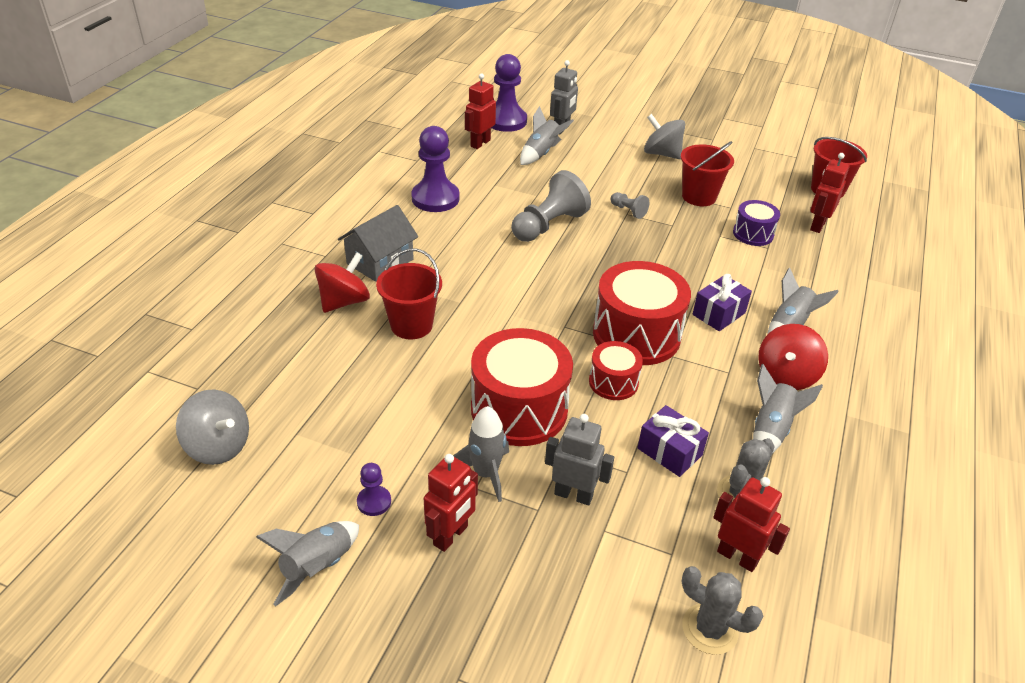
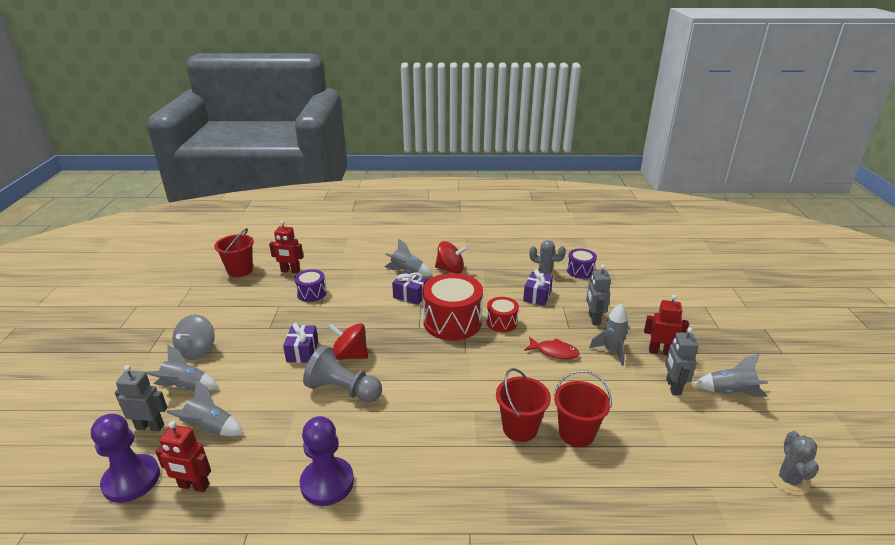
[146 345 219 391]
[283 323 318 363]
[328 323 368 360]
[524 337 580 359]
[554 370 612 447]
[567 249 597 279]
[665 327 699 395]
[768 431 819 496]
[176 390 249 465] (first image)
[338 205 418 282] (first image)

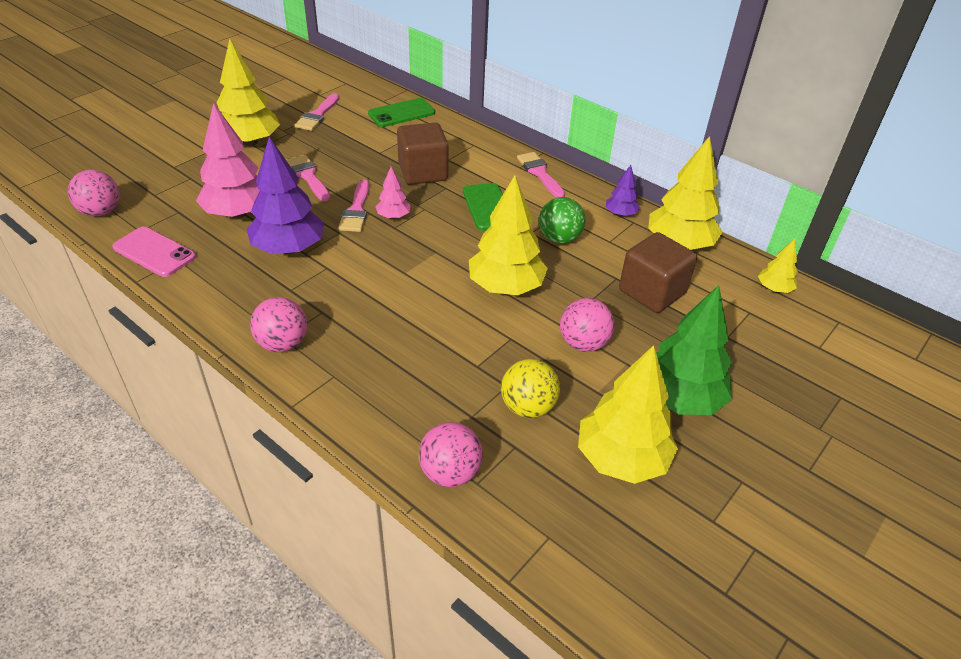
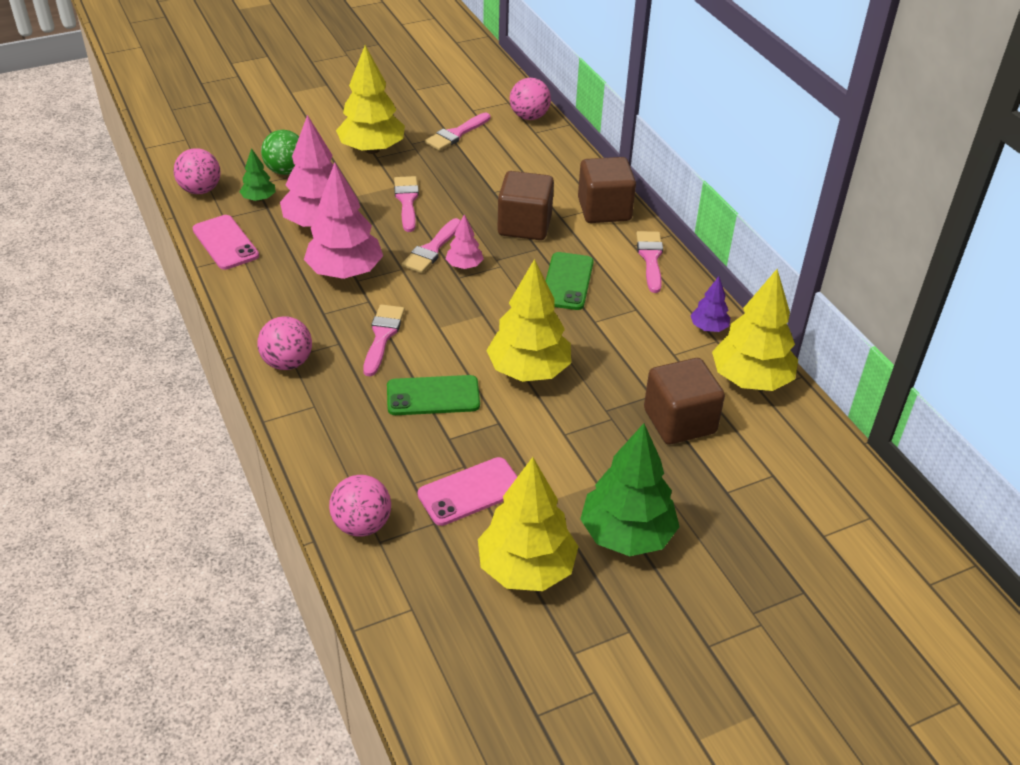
[239 148 276 202]
[261 130 299 175]
[304 163 383 279]
[363 304 405 376]
[387 375 480 415]
[418 457 518 526]
[510 78 551 120]
[578 157 636 223]
[758 239 798 293] (first image)

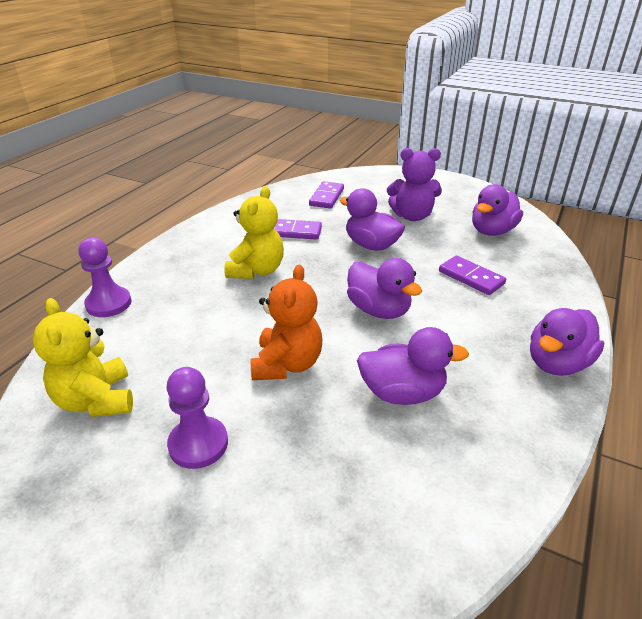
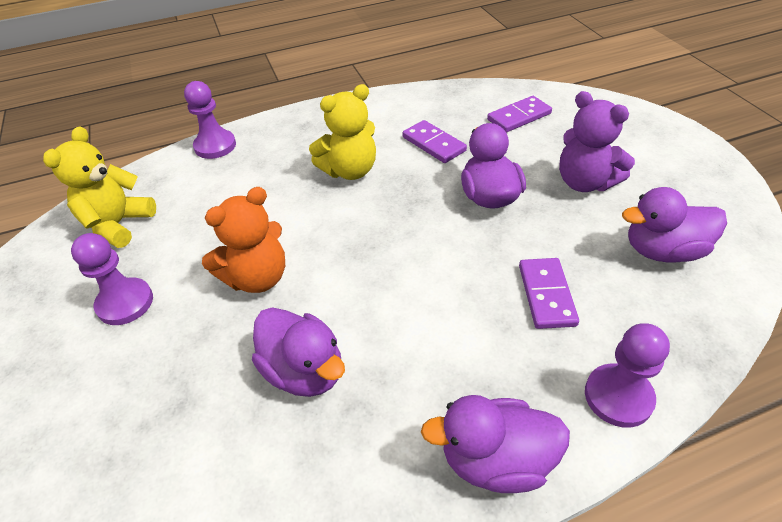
[585 324 670 428]
[347 258 422 319] (first image)

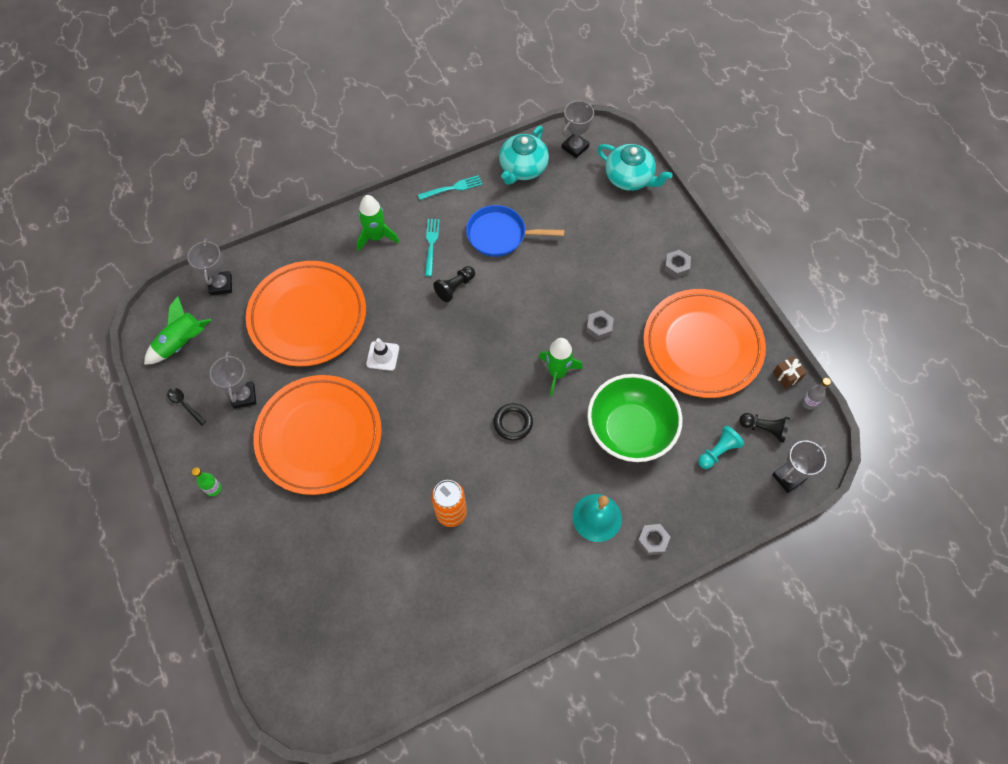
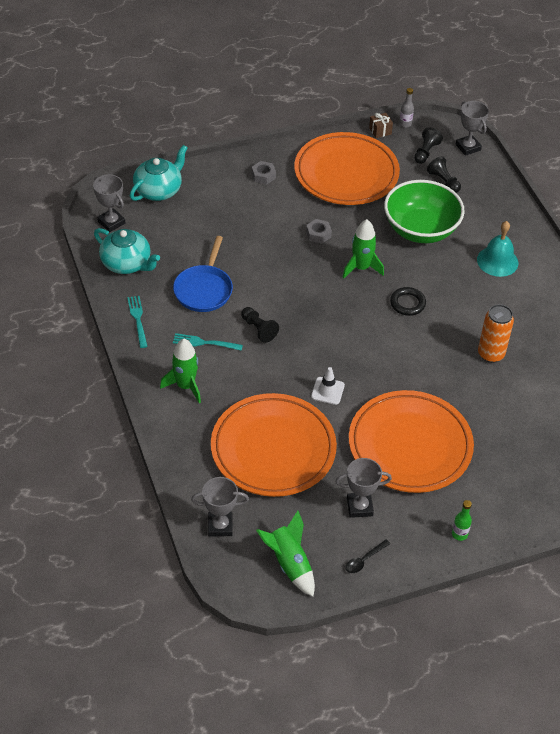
[427 156 461 193]
[637 524 670 555] (first image)

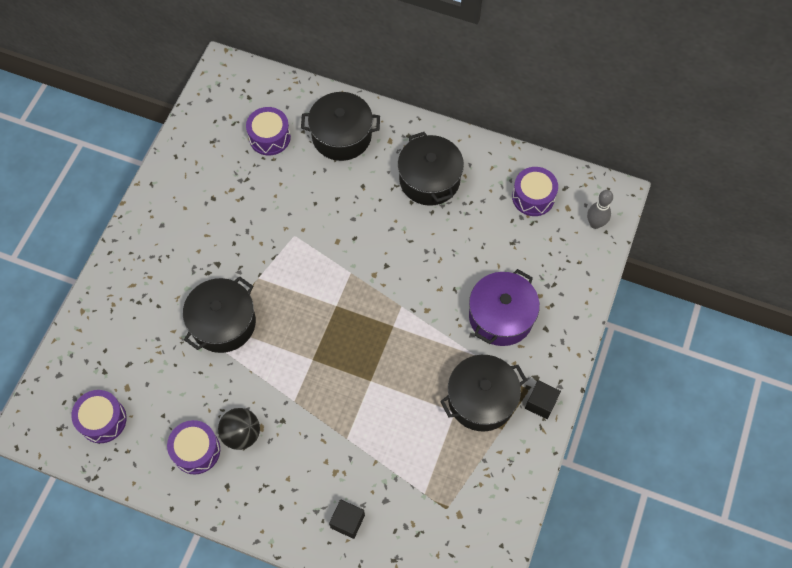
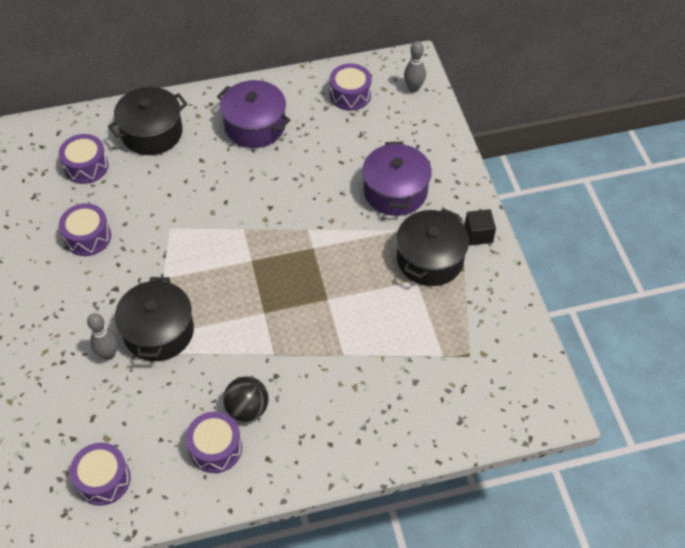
[59 203 111 256]
[87 313 118 360]
[217 80 290 148]
[329 499 365 539] (first image)

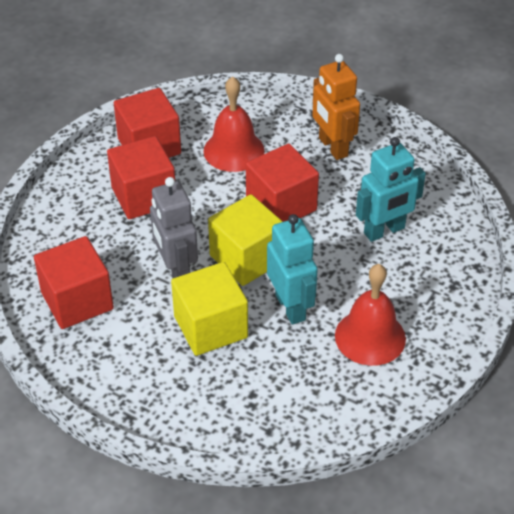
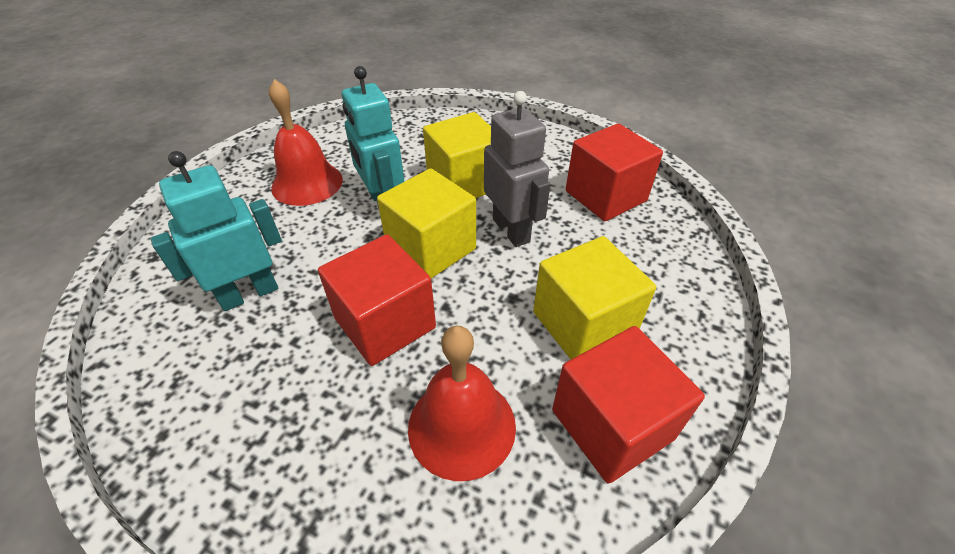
[533 236 656 360]
[312 54 360 160] (first image)

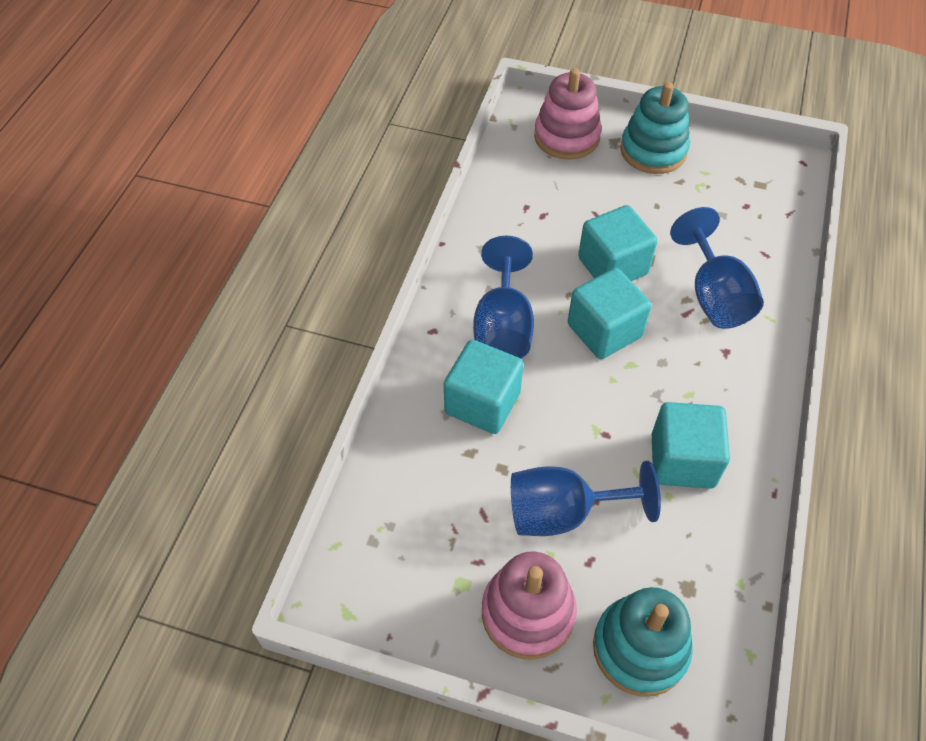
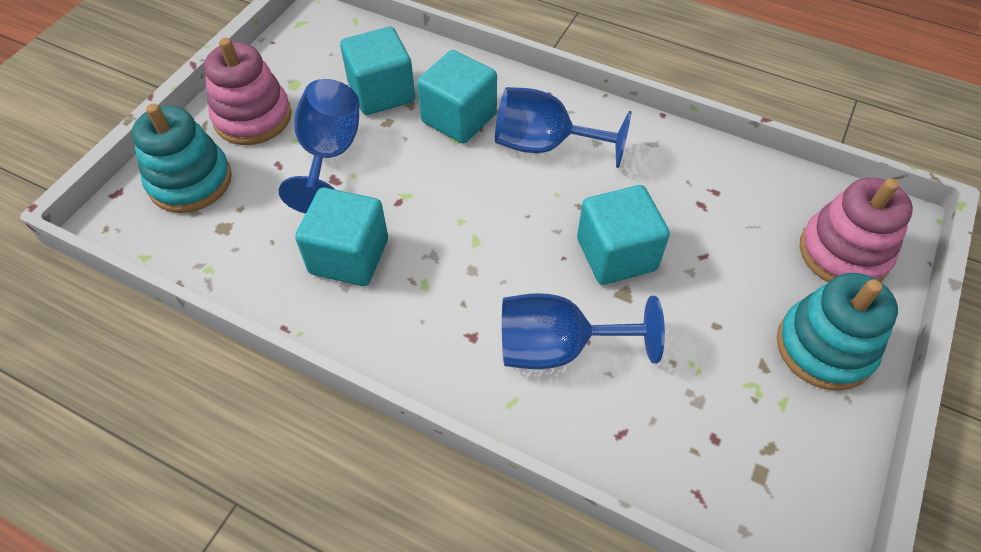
[340 27 415 115]

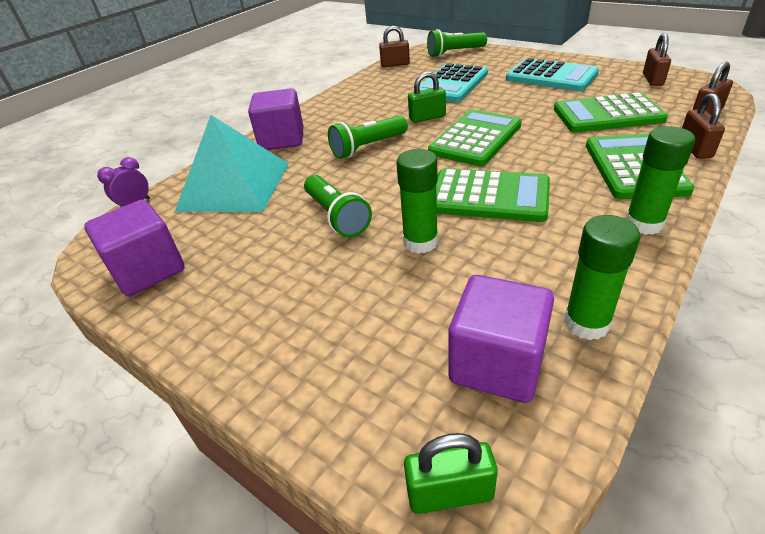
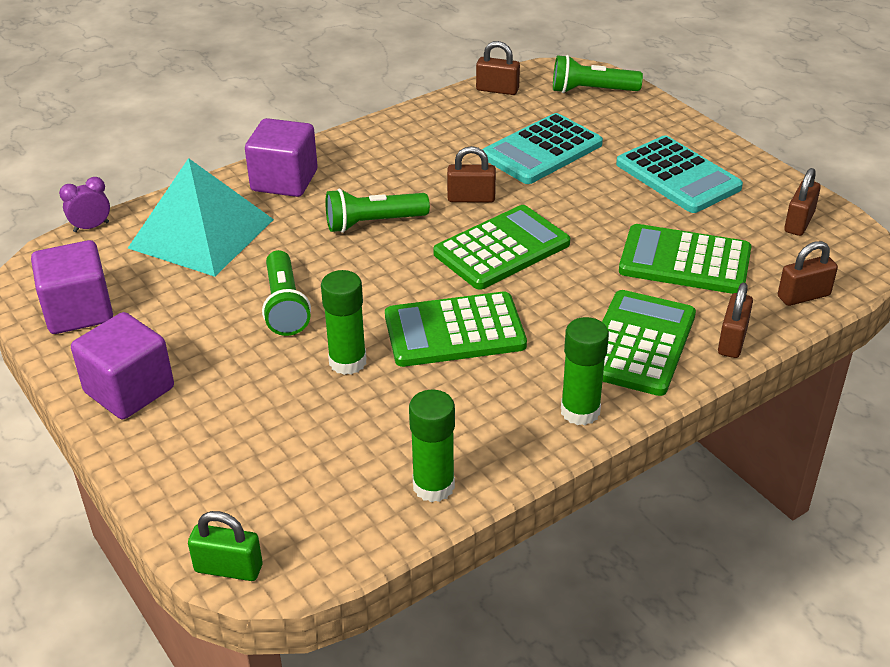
[71 312 174 419]
[385 292 527 367]
[447 146 496 203]

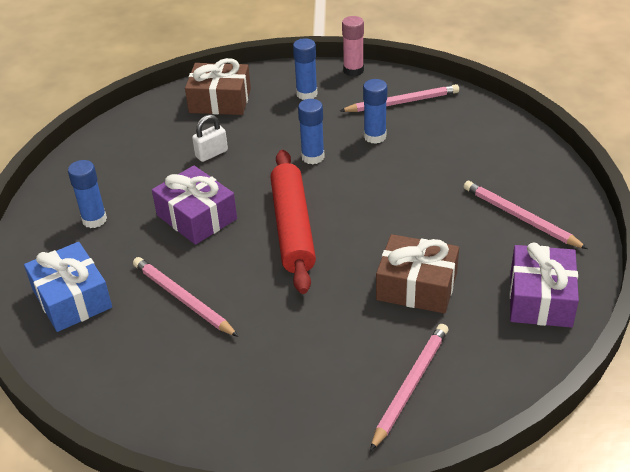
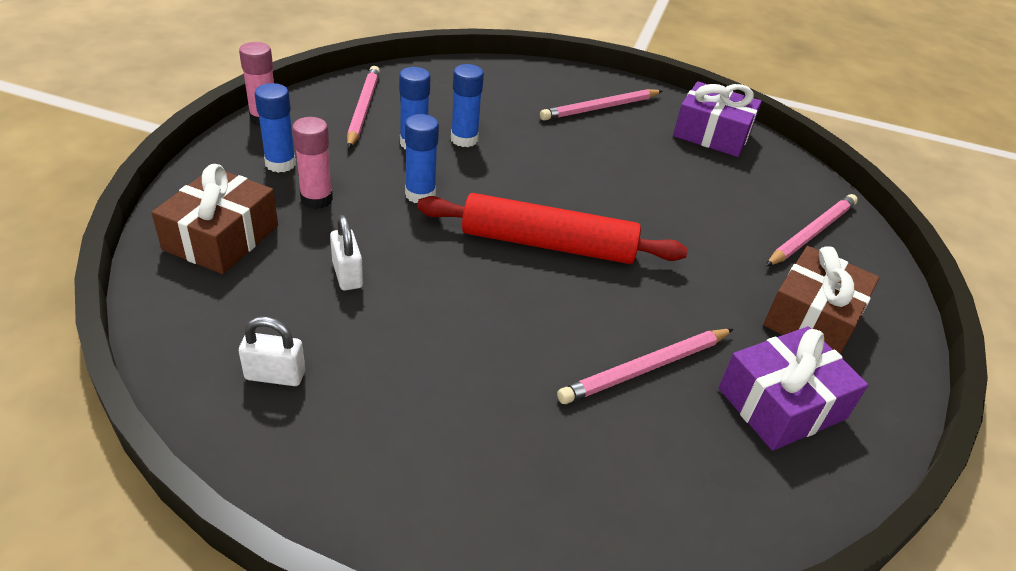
[239 316 305 386]
[292 117 333 209]
[451 64 484 147]
[718 326 868 451]
[763 246 879 354]
[766 194 858 266]
[24 242 112 332] (first image)

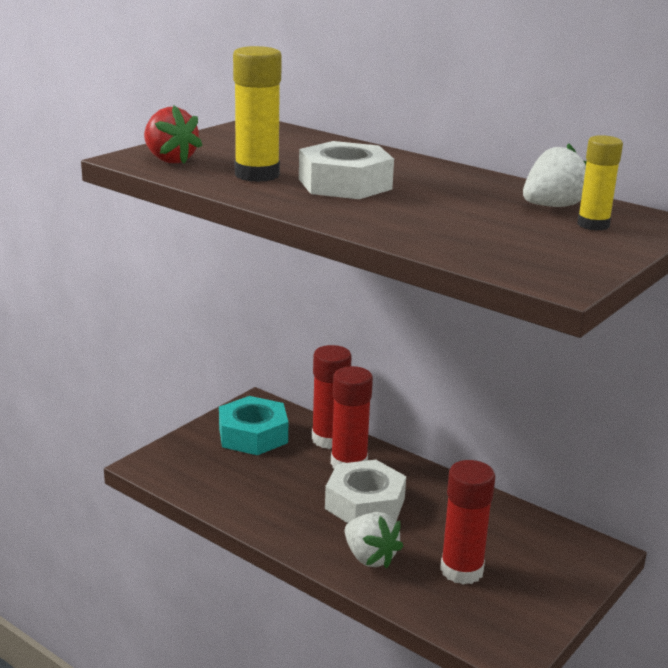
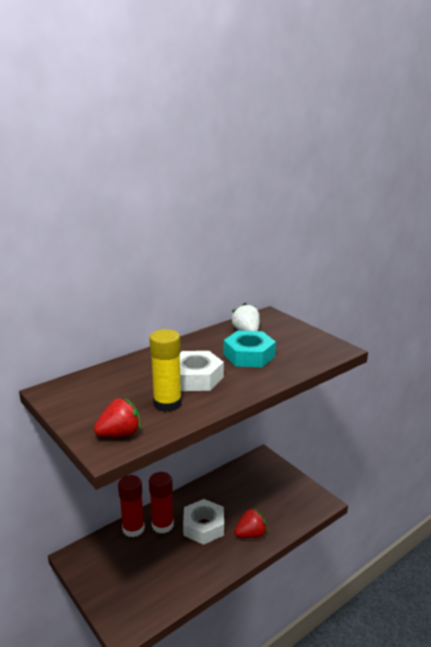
[224 331 276 367]
[234 507 268 538]
[440 460 495 585] (first image)
[577 135 623 231] (first image)

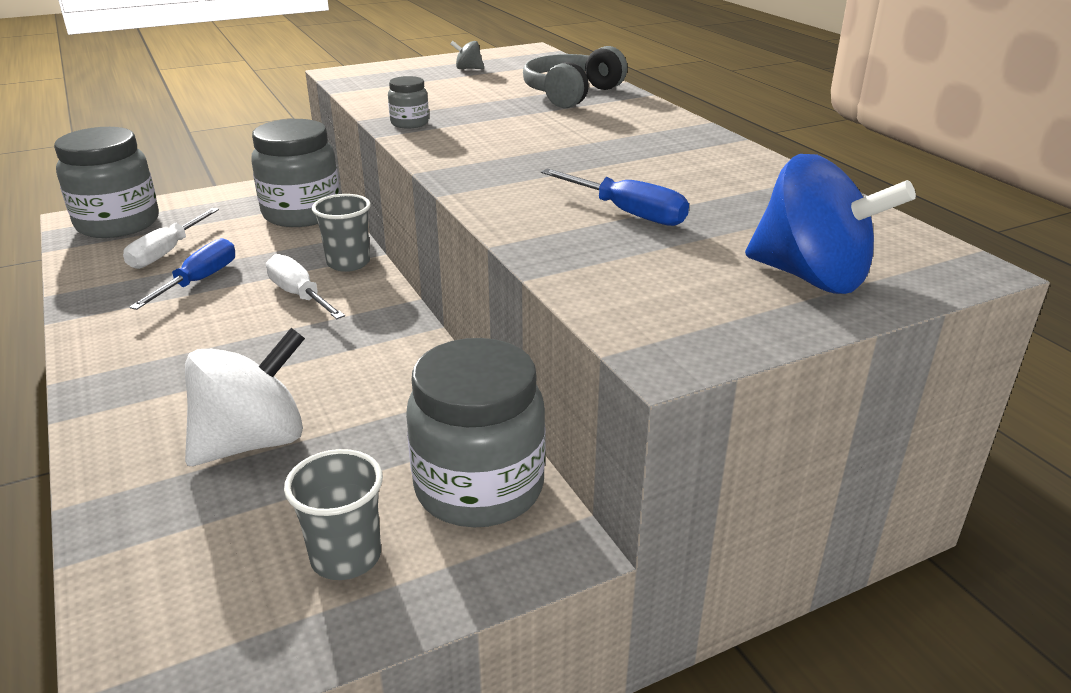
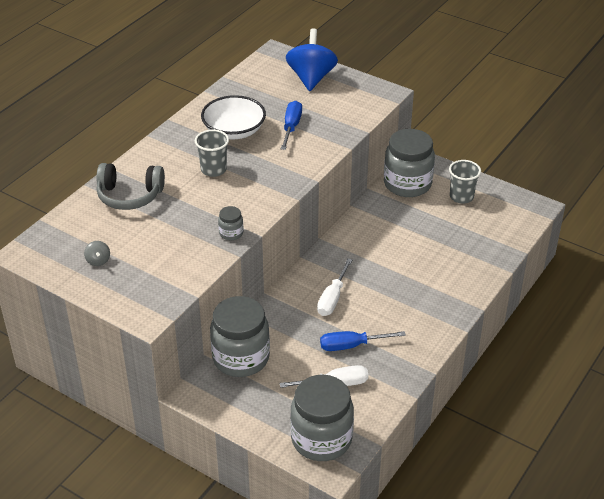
[195 129 229 177]
[201 95 266 139]
[185 328 305 466] (first image)

